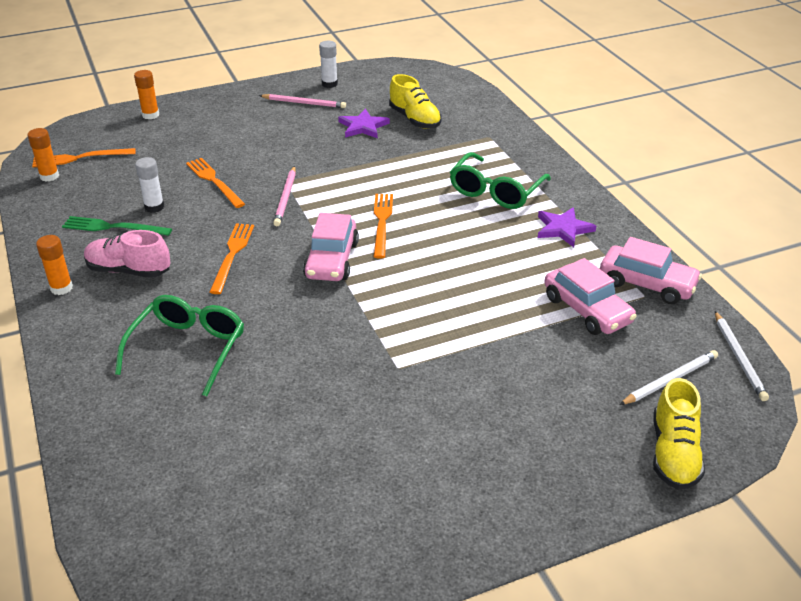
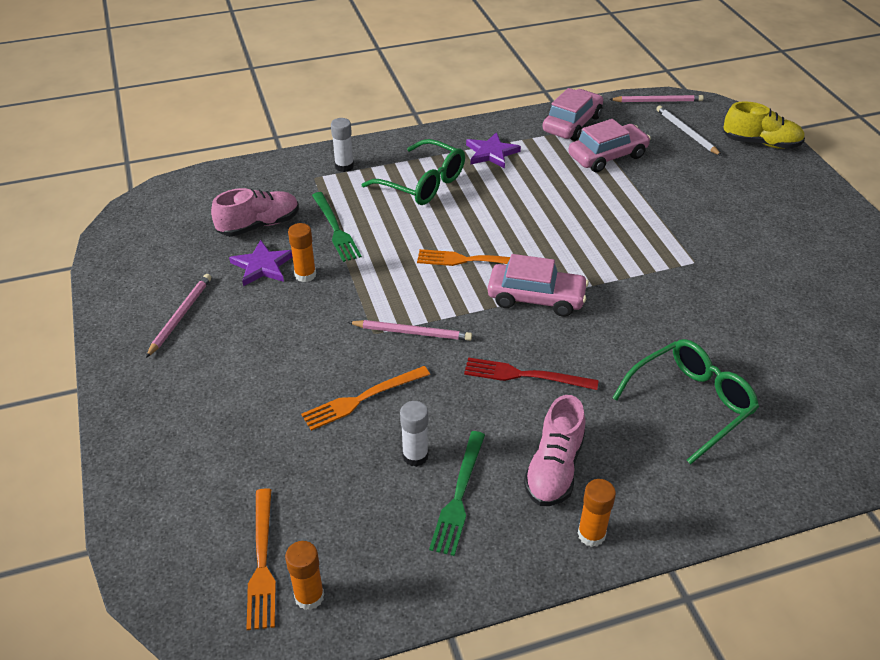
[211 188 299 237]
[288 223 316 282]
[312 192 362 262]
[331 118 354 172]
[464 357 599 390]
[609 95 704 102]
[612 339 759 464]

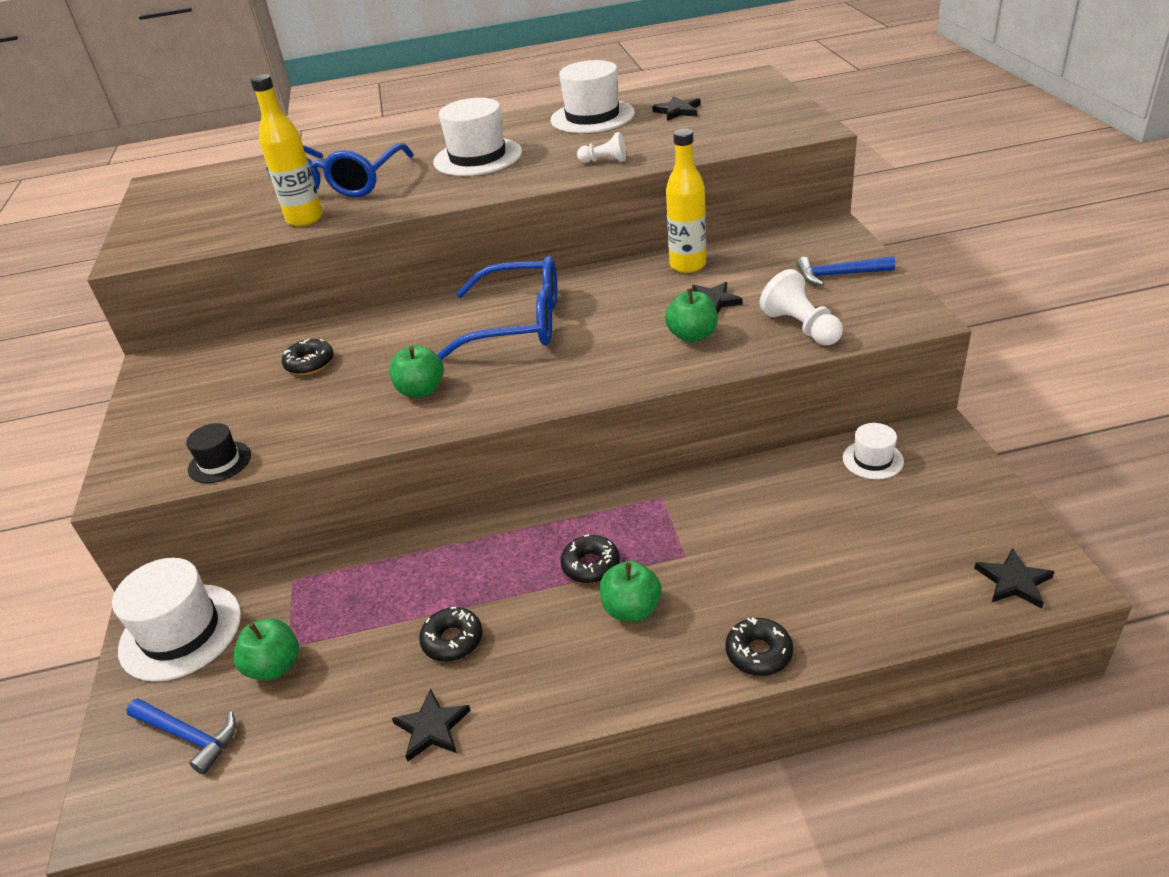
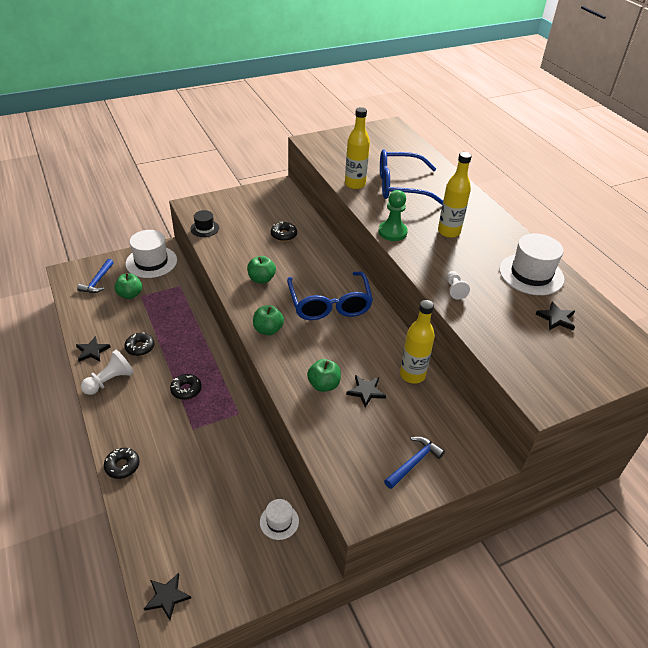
[81 350 134 395]
[253 305 284 335]
[378 190 408 241]
[384 437 445 489]
[438 152 472 238]

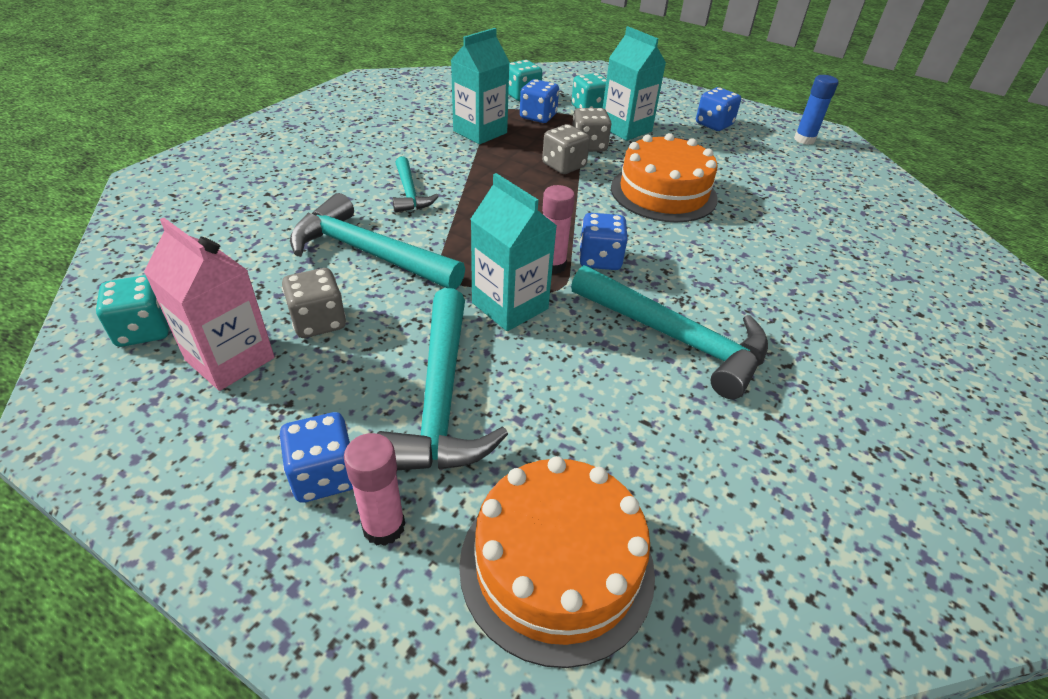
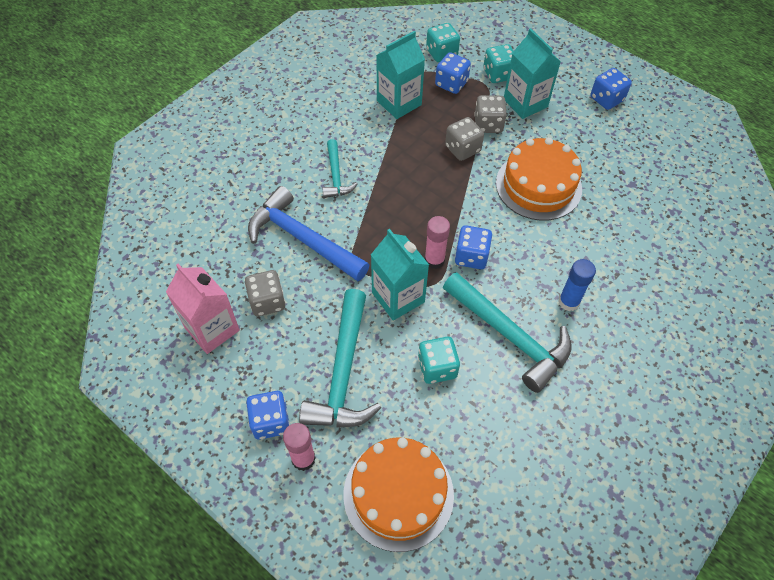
[248 186 369 281]
[418 337 460 384]
[559 259 596 311]

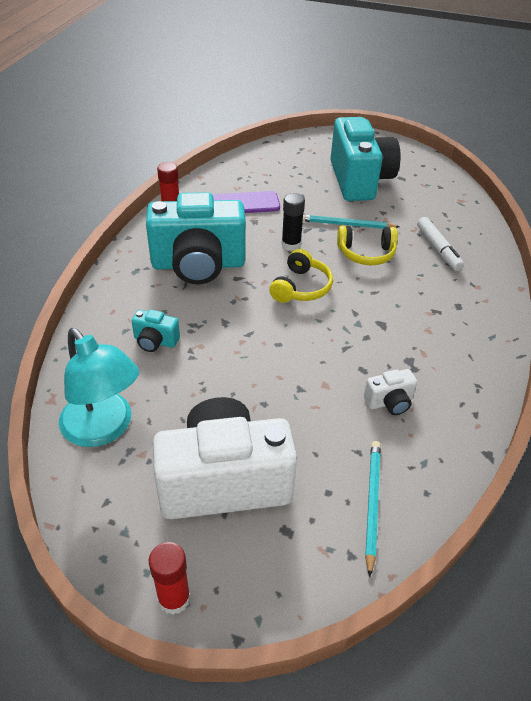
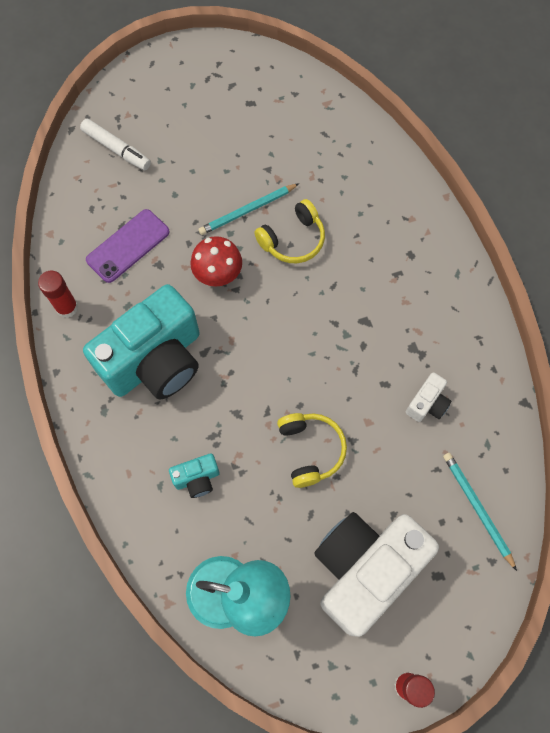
[80 119 151 170]
[190 236 242 286]
[277 413 347 488]
[331 117 401 201] (first image)

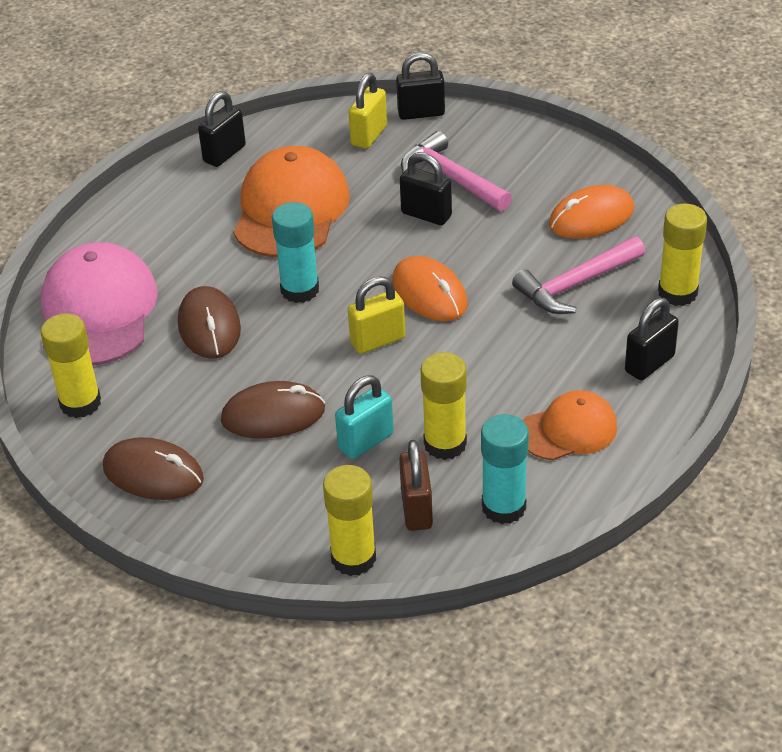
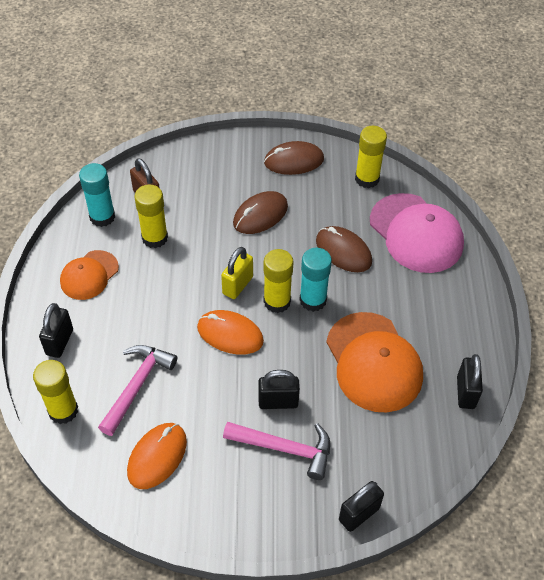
[264 249 294 313]
[335 375 394 459] (first image)
[348 73 387 149] (first image)

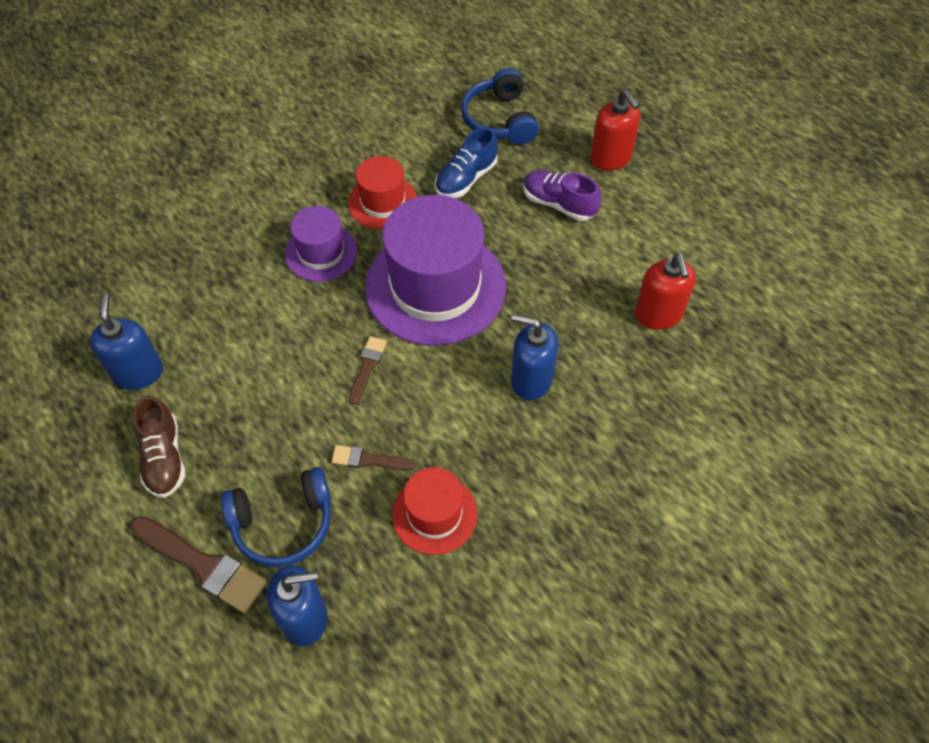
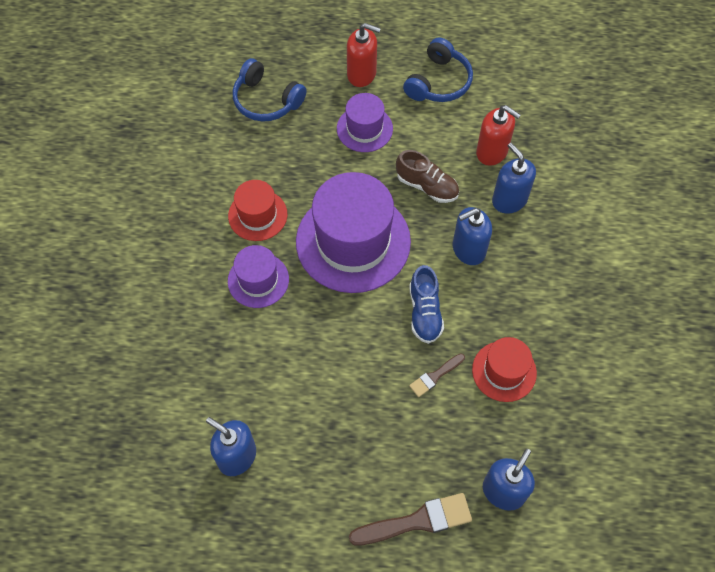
[337 93 393 152]
[396 150 459 203]
[403 38 473 102]
[409 265 444 344]
[492 143 536 214]
[349 336 387 405] (first image)

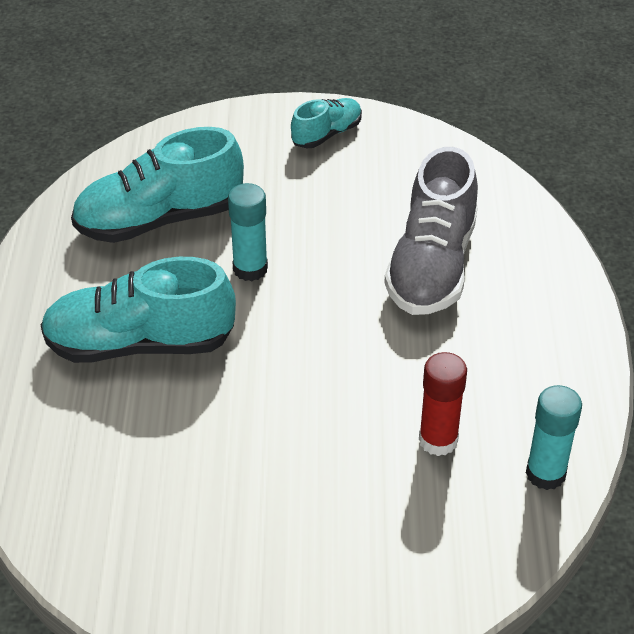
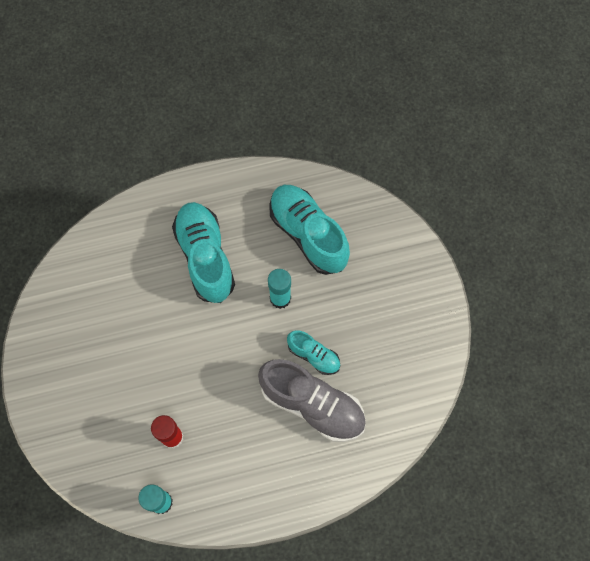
[258 359 366 442]
[287 331 340 375]

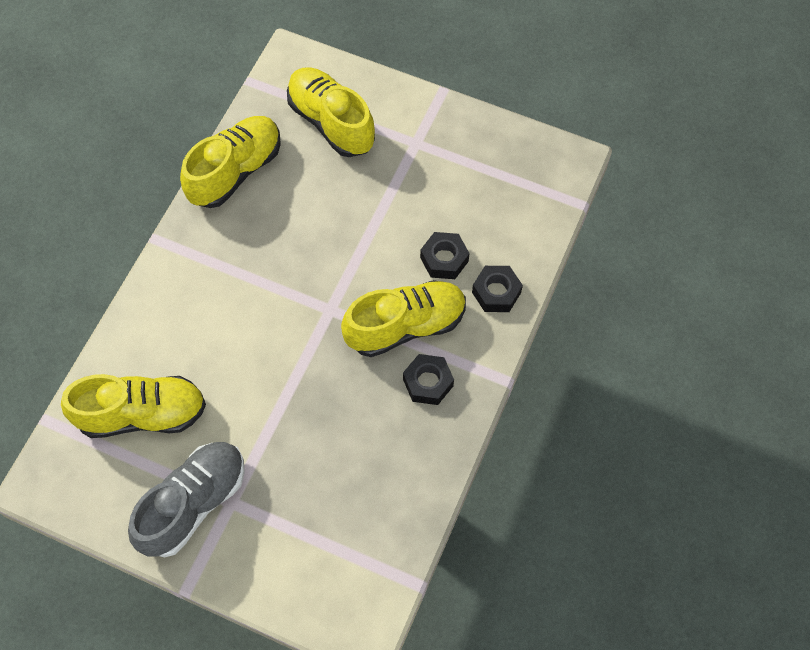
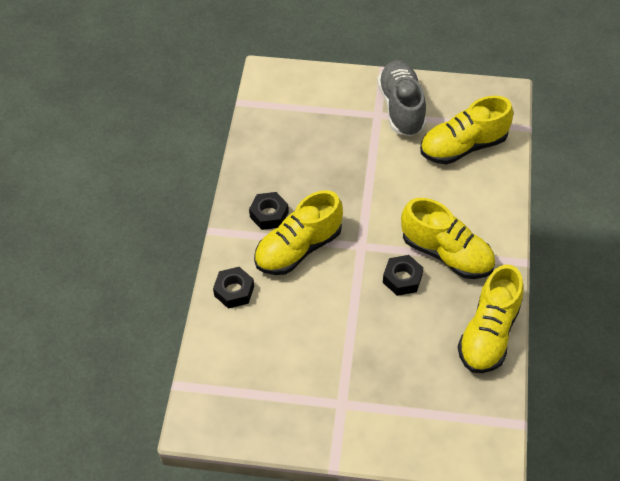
[377 60 426 136]
[383 255 423 296]
[401 198 495 279]

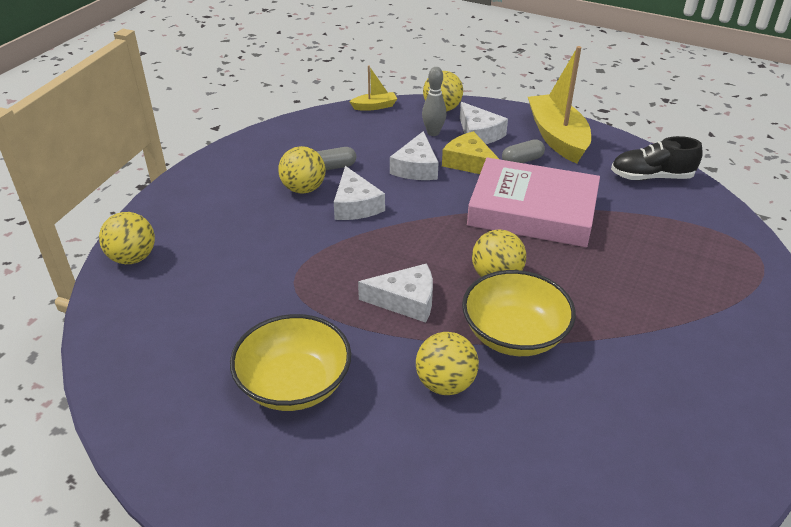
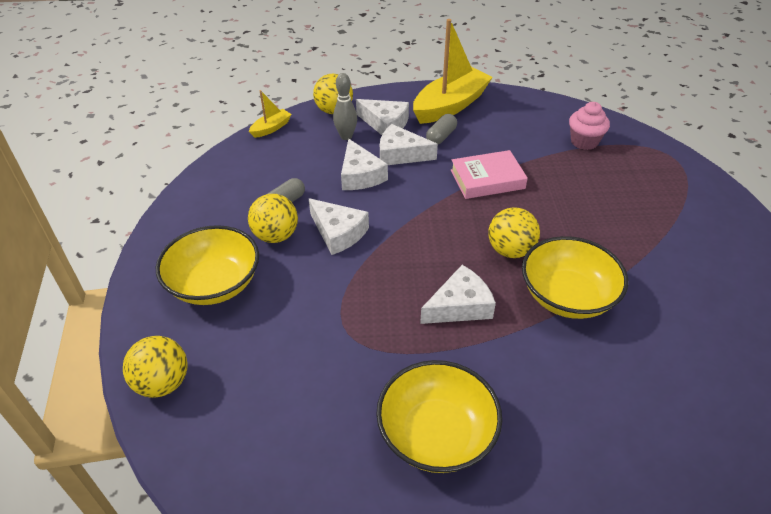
[156 225 259 305]
[380 124 438 165]
[413 19 493 124]
[451 150 528 199]
[569 102 610 150]
[416 332 479 395] (first image)
[611 136 703 180] (first image)

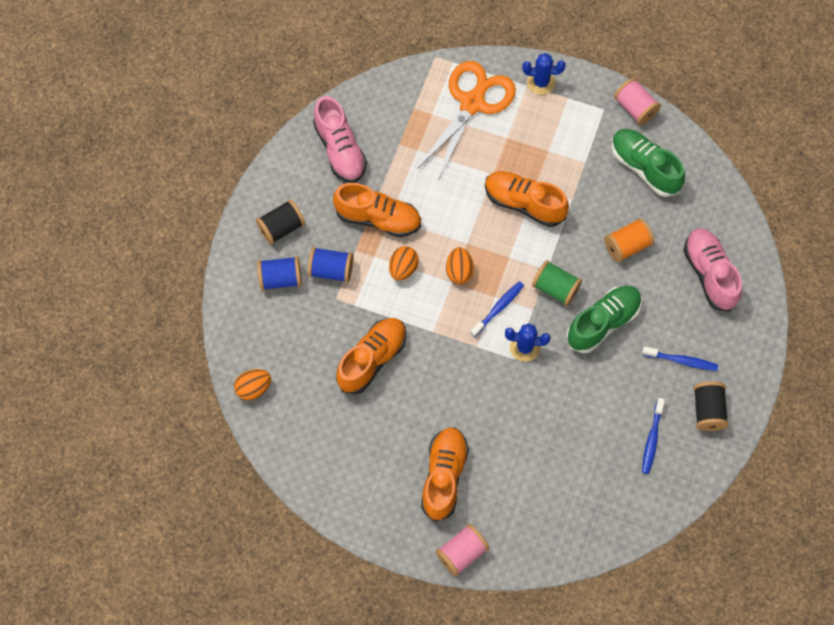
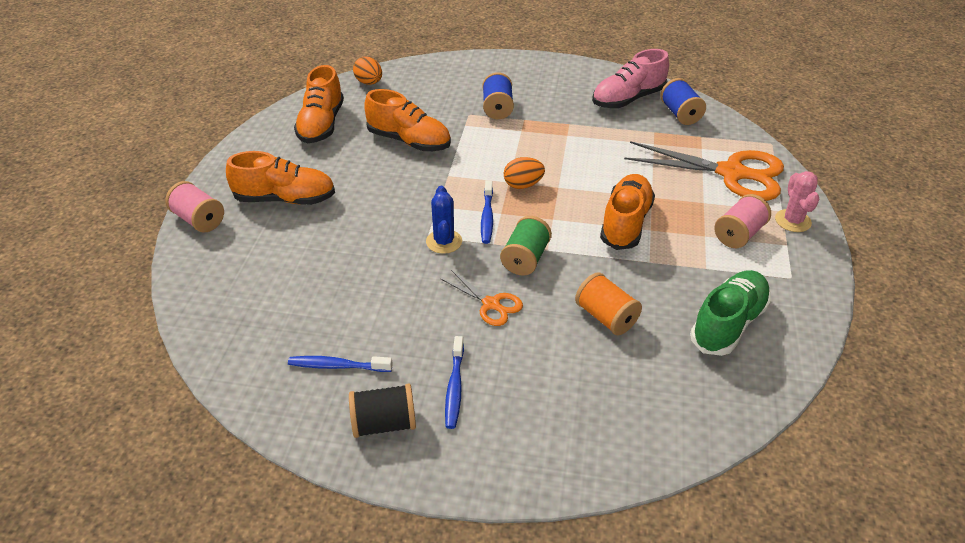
[294 65 344 143]
[440 270 523 326]
[481 180 493 244]
[660 78 706 125]
[714 194 771 248]
[775 171 819 232]
[256 199 305 245] (first image)
[389 246 419 281] (first image)
[684 228 742 312] (first image)

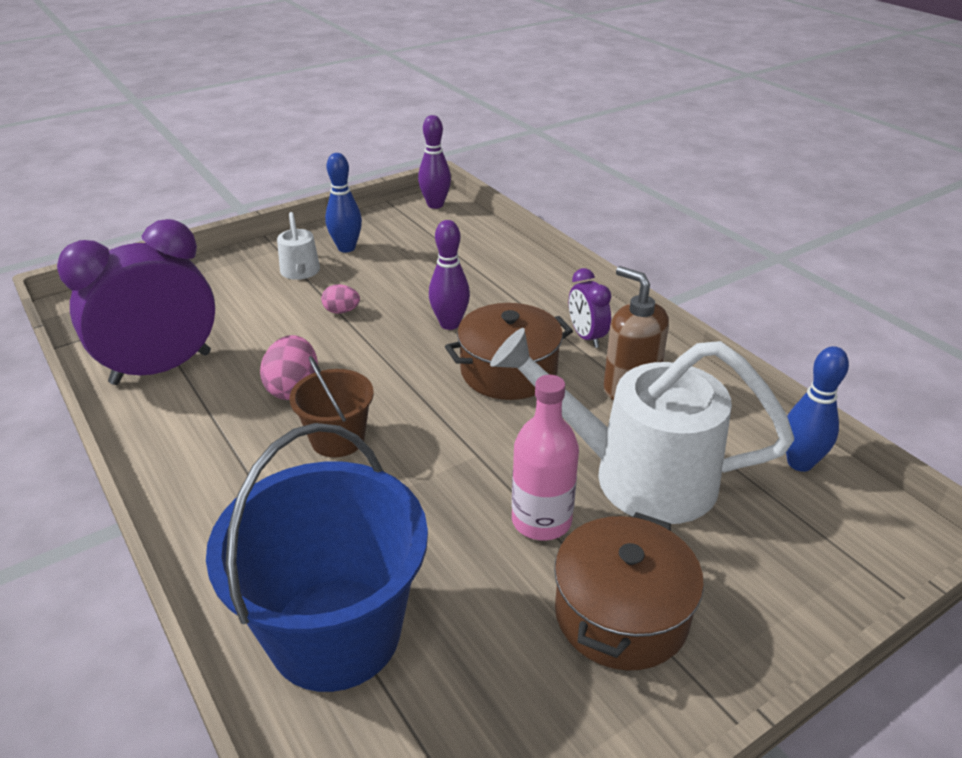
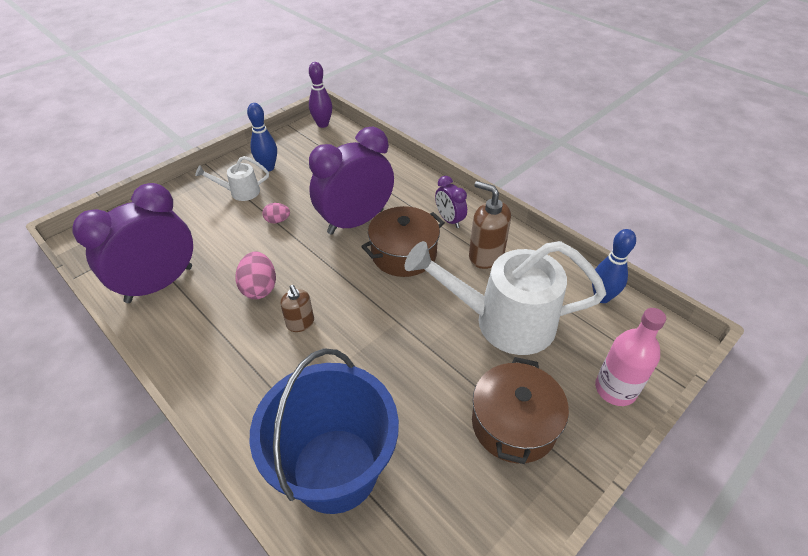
[195 156 269 201]
[280 285 314 332]
[309 127 394 235]
[595 308 666 406]

